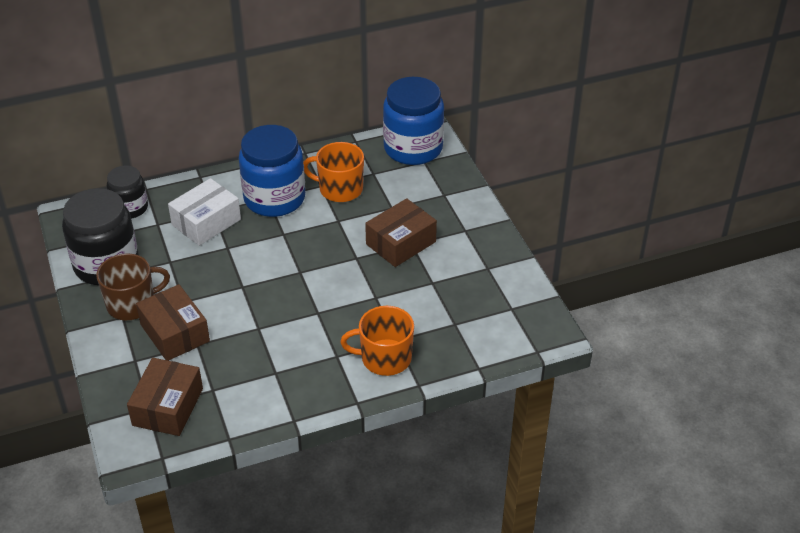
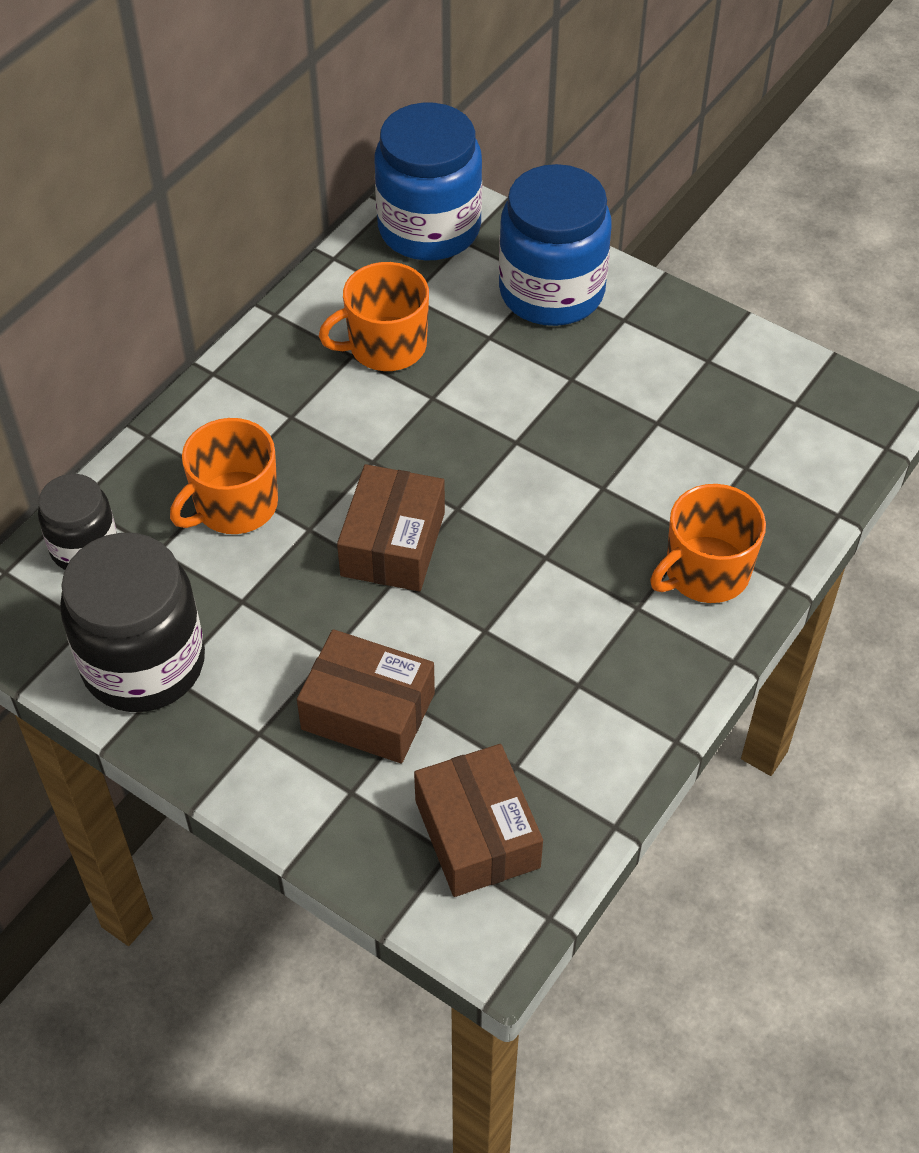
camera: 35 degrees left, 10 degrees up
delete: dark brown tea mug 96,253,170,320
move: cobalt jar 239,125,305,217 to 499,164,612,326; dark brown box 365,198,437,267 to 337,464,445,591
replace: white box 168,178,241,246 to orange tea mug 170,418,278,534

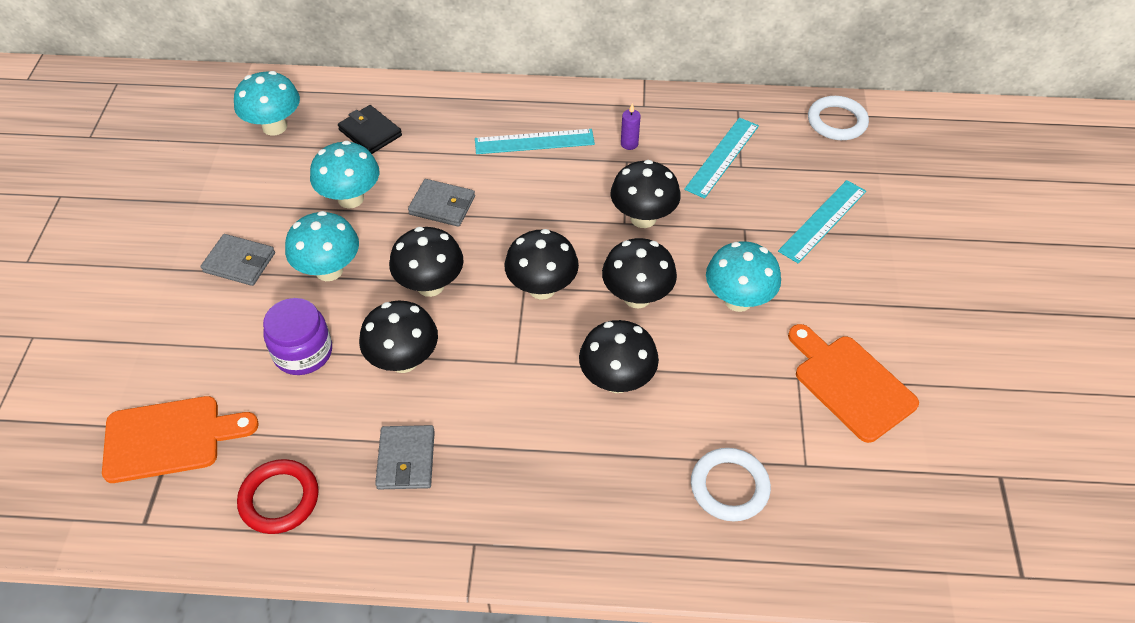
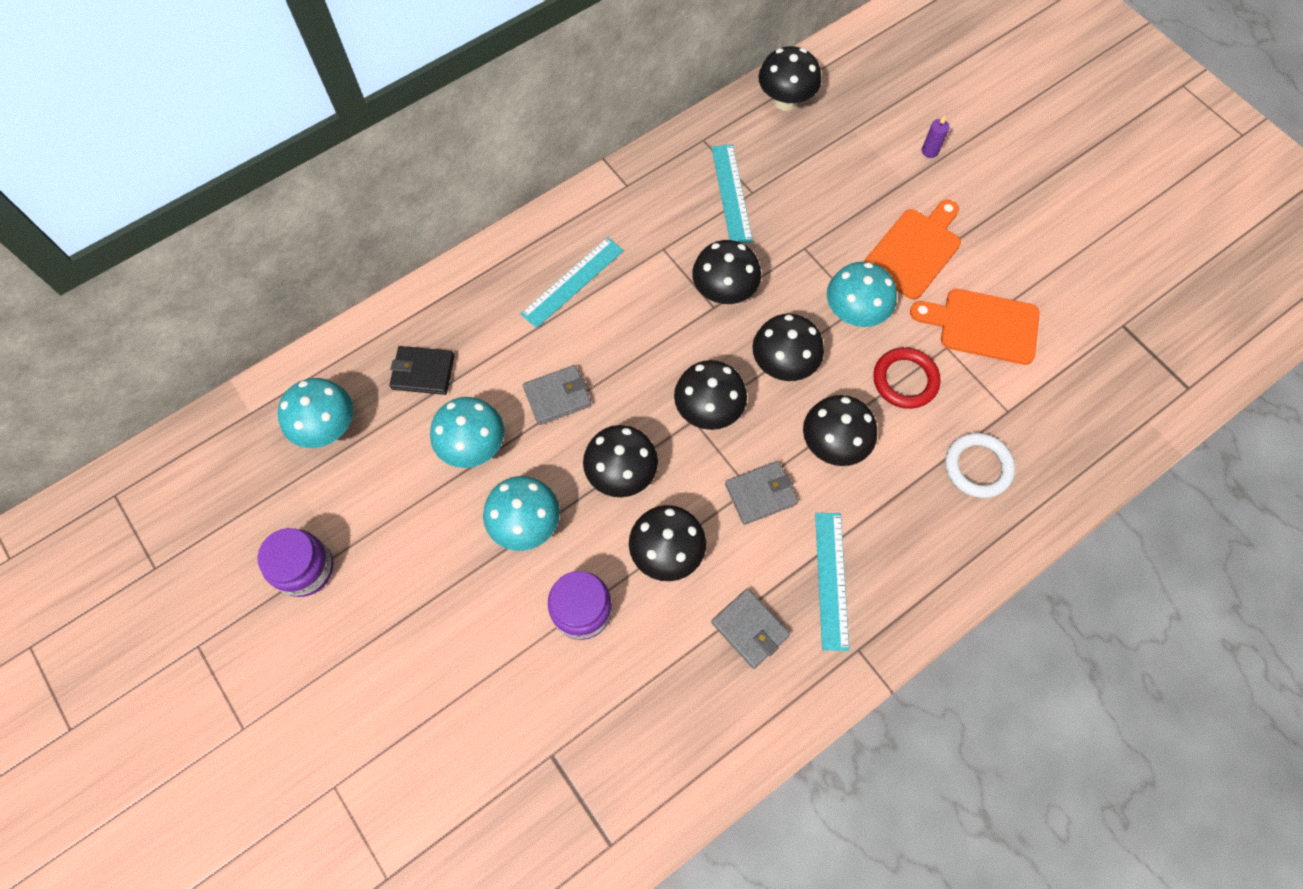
camera: 40 degrees left, 15 degrees up
insert: purple jar 257,528,333,597
move: orange cutting board 102,396,259,483 to 864,200,961,299; grey billfold 201,234,275,286 to 725,461,798,525; crimson hoop 237,459,319,534 to 873,347,941,409; purple candle 621,103,641,150 to 922,116,949,158; turquoise measuring stick 778,180,866,263 to 815,513,849,651
replace: white hoop 808,96,869,140 to jet-black mushroom 759,46,821,111

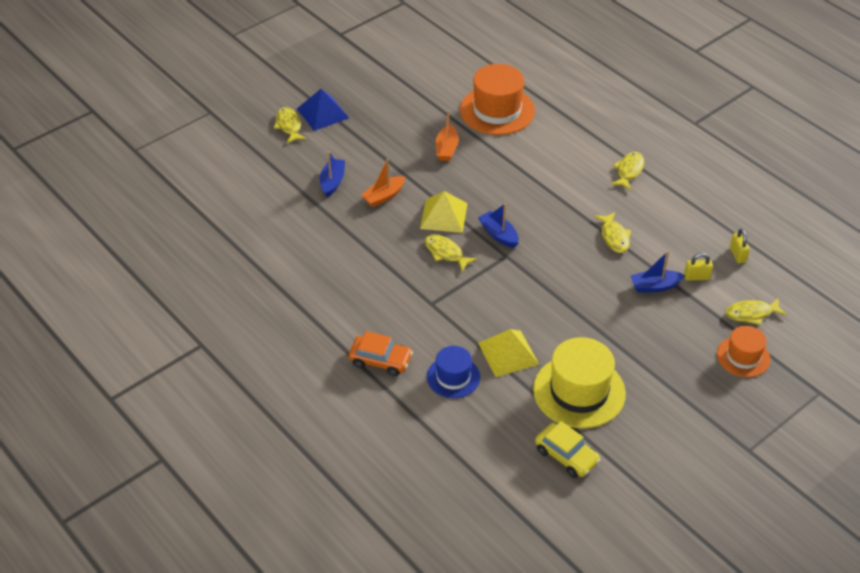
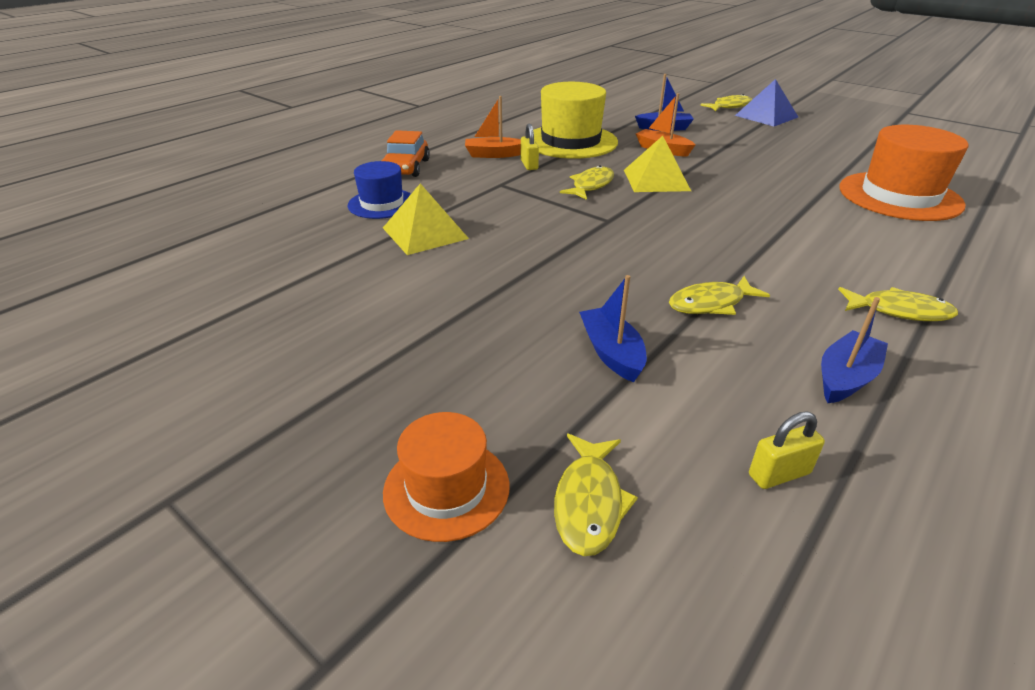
camera: 80 degrees right, 10 degrees down
delete: bright yellow automobile 535,421,600,478
move: orange toy boat 435,110,459,161 to 465,96,521,158; cobalt toy boat 478,203,519,248 to 821,297,888,403; bright yellow top hat 533,337,626,429 to 533,82,618,159; bright yellow small lock 684,253,713,281 to 521,124,539,170
rotate: bright yellow fish figure 725,298,787,325 = 554,434,638,556 150 degrees counterclockwise

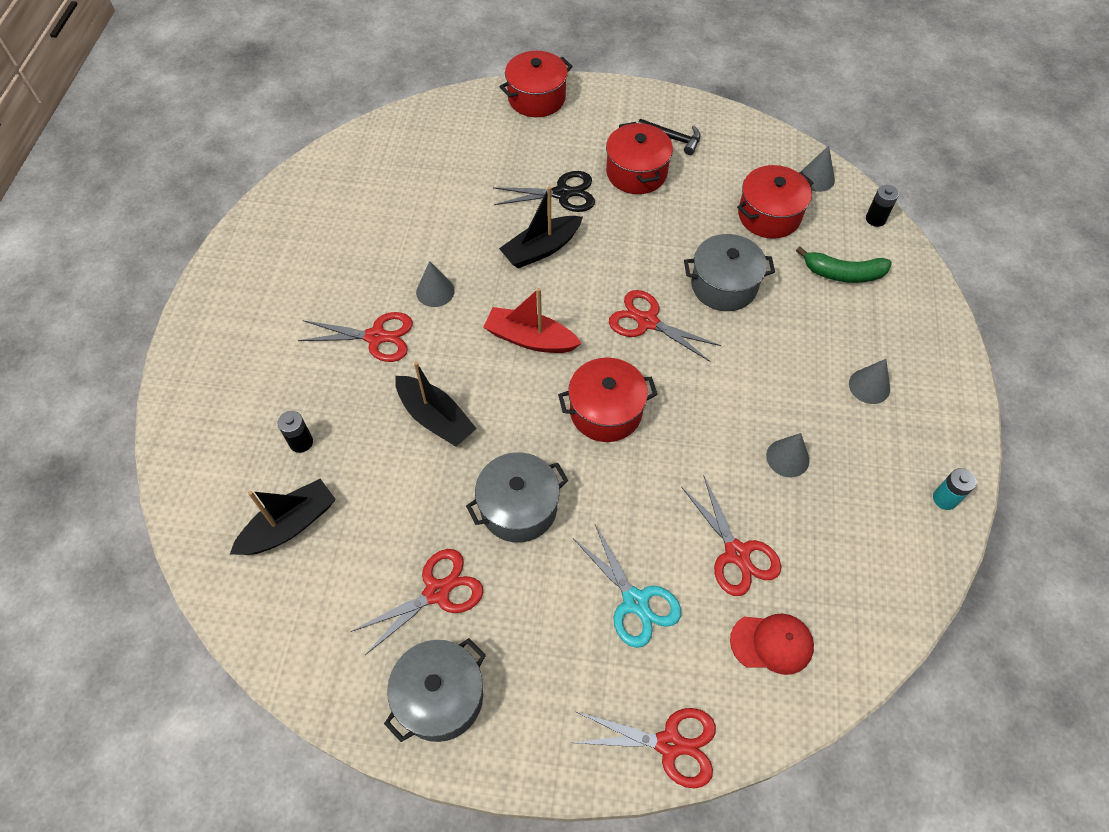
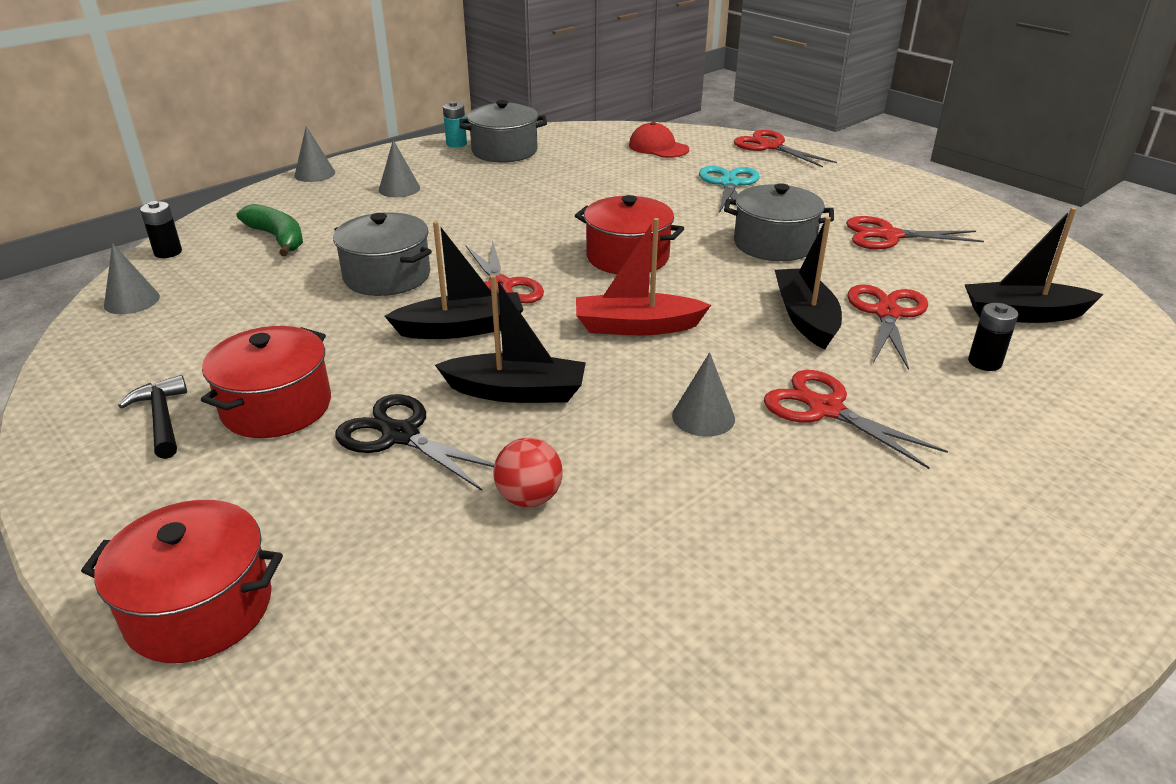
camera: 140 degrees left, 25 degrees down
delete: crimson cooking pot 737,165,813,239
insert: jet-black toy boat 384,221,523,339; crimson play ball 493,438,562,507
move: grey cooking pot 384,638,486,742 to 459,100,547,163; crimson shears 681,476,781,596 to 848,284,928,370; grey cone 766,433,809,477 to 295,126,335,182
rotate: crimson toy boat 483,288,582,353 = 576,218,711,335 120 degrees clockwise

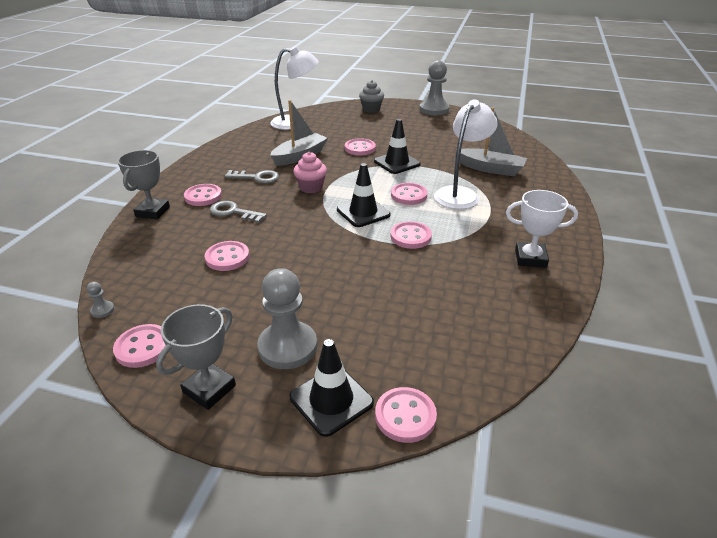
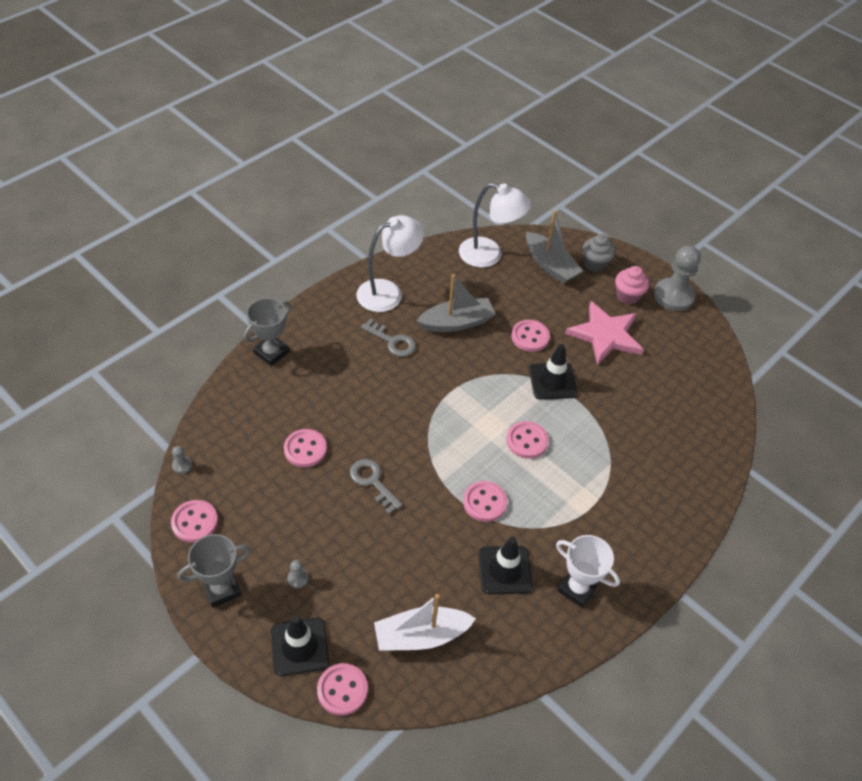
camera: 25 degrees right, 15 degrees up
delete: pink button 184,184,222,206
insert: white toy boat 374,594,476,651; pink star shape 565,301,644,365
move: grey door key 210,201,267,223 to 350,459,402,514; pink muffin 293,152,327,193 to 615,266,650,305; jet-black road cone 337,163,390,227 to 478,537,533,594; white lamp 434,99,498,209 to 356,215,424,312; grey toy boat 456,107,527,176 to 526,210,583,284
resize: grey pawn 257,268,317,369 = 288,560,309,588 x0.40

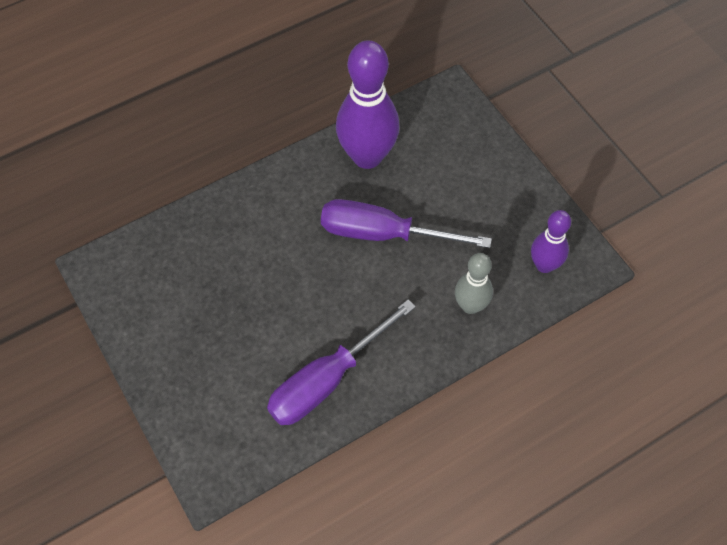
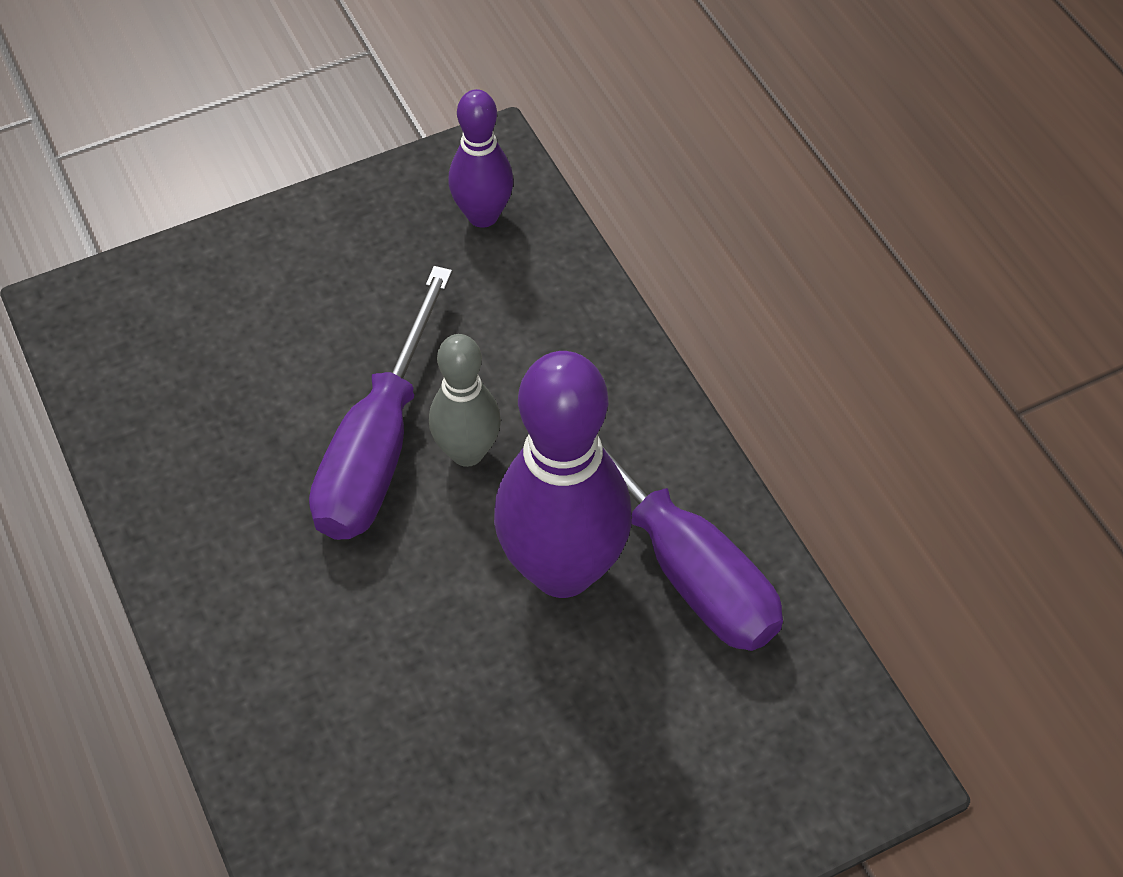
camera: 85 degrees left, 5 degrees down
move: purple tenpin 336,40,400,169 to 494,351,632,598; grey tenpin 455,253,493,314 to 429,334,501,467

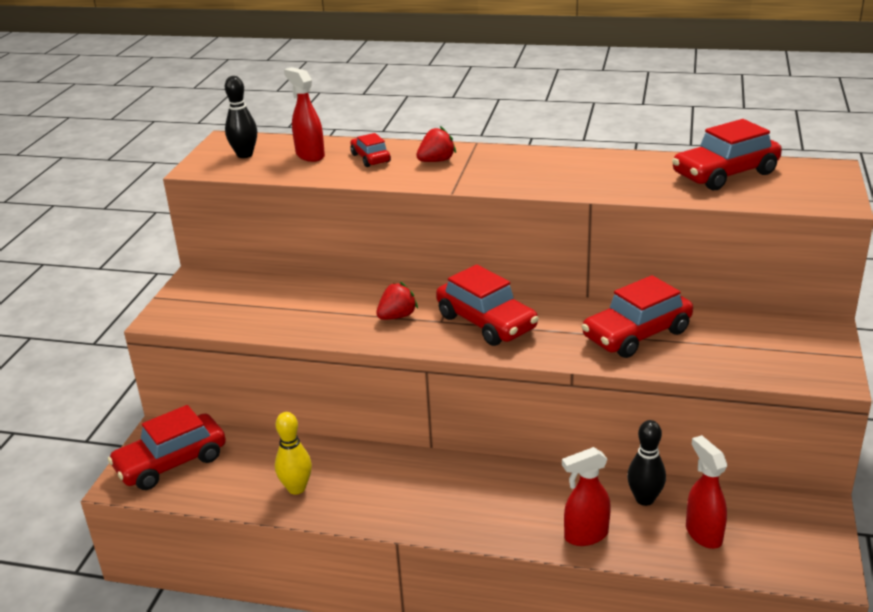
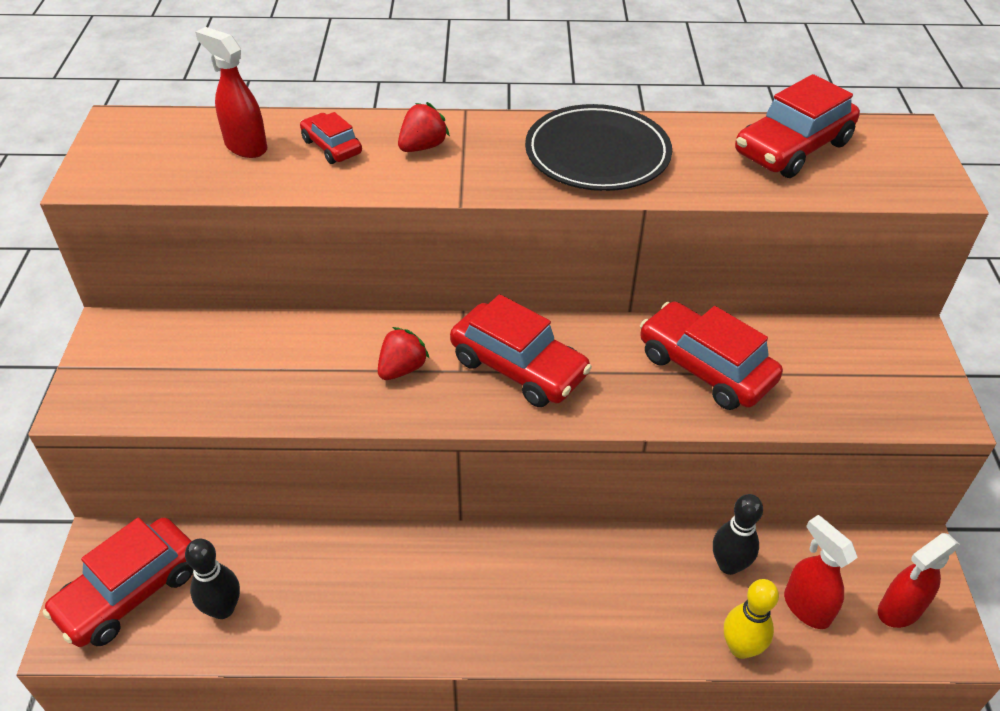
camera: 15 degrees left, 15 degrees up
insert: jet-black plate 525,104,672,191
move: jet-black tenpin 225,76,257,158 to 185,539,240,619; bright yellow tenpin 275,412,312,495 to 724,579,779,659; crimson spray bottle 562,447,611,546 to 878,533,960,628
rotate: crimson automobile 582,275,693,358 = 640,301,783,410 90 degrees clockwise

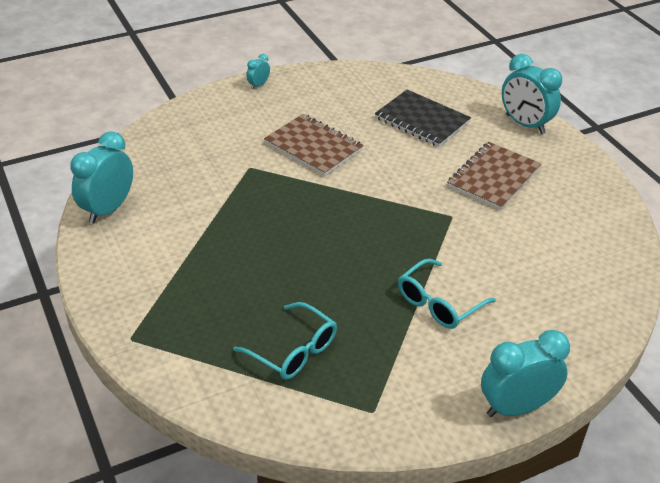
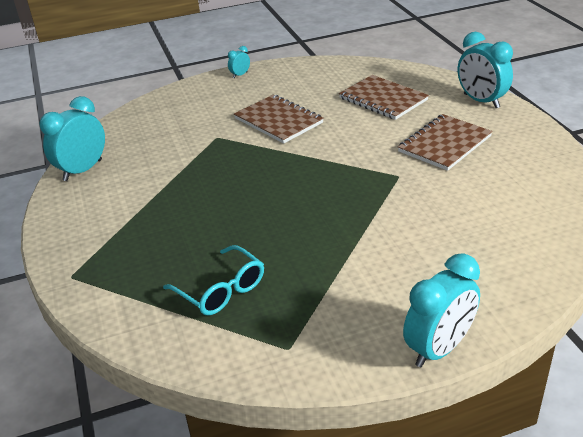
camera: 10 degrees right, 5 degrees down
delete: turquoise spectacles 398,259,496,329
recolor: jet-black exercise book 375,90,471,147 to dark brown exercise book 339,75,429,120
rotate: turquoise bedside clock 481,330,570,417 = 403,253,480,367 150 degrees clockwise

